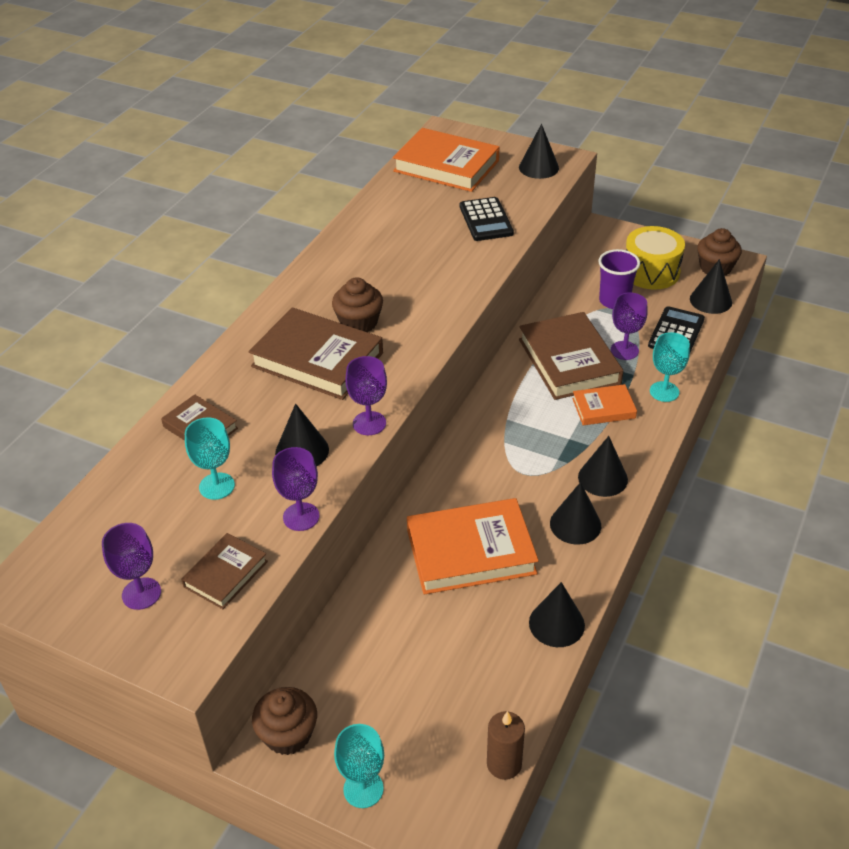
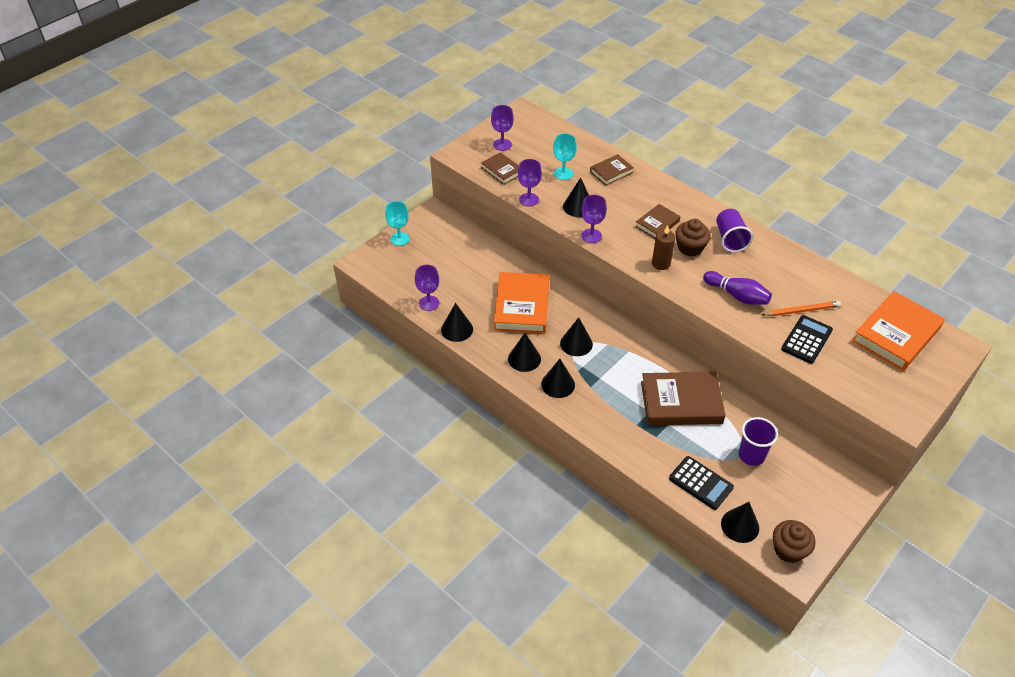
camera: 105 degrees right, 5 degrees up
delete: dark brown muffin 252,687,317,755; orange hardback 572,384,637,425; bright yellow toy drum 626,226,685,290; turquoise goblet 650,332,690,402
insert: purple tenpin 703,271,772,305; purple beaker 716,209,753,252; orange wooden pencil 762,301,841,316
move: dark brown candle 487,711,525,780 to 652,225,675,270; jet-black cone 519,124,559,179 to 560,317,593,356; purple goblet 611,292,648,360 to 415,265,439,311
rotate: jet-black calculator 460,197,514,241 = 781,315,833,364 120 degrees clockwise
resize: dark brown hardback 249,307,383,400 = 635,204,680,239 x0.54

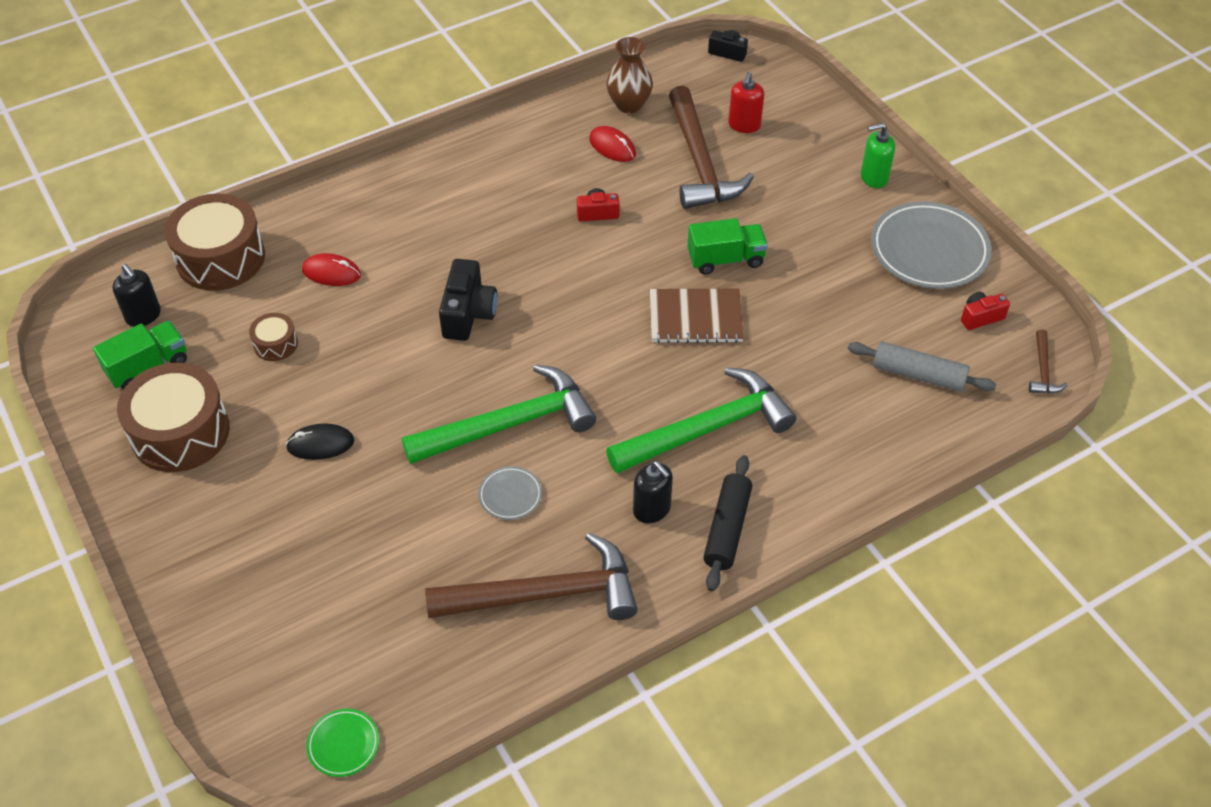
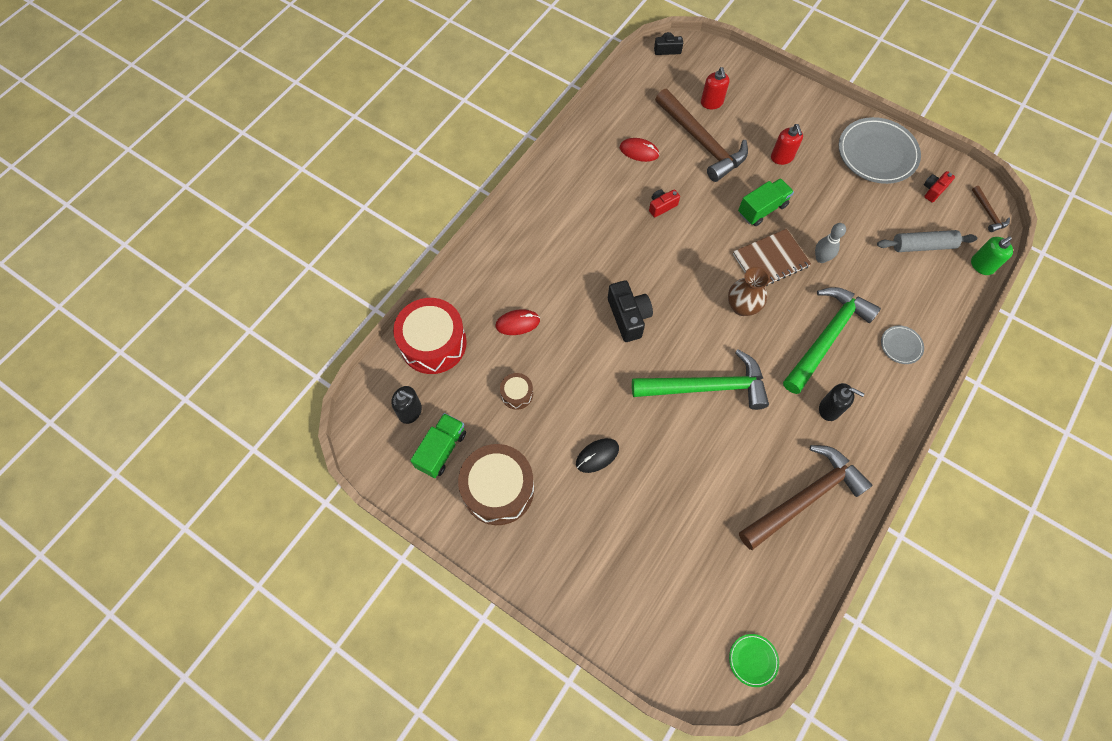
camera: 25 degrees left, 15 degrees up
delete: jet-black pastry roller 703,455,752,591
insert: crimson pump bottle 771,124,803,165; grey tenpin 815,223,846,263
move: grey plate 478,466,542,520 to 881,326,924,364; dark brown tall vase 606,37,653,114 to 728,267,770,316; emerald pump bottle 861,123,895,188 to 971,236,1013,275
recolor: dark brown toy drum 165,193,265,291 to crimson toy drum 393,298,467,374
rotate: emerald carpenter's hammer 402,364,596,464 = 632,350,769,410 45 degrees clockwise

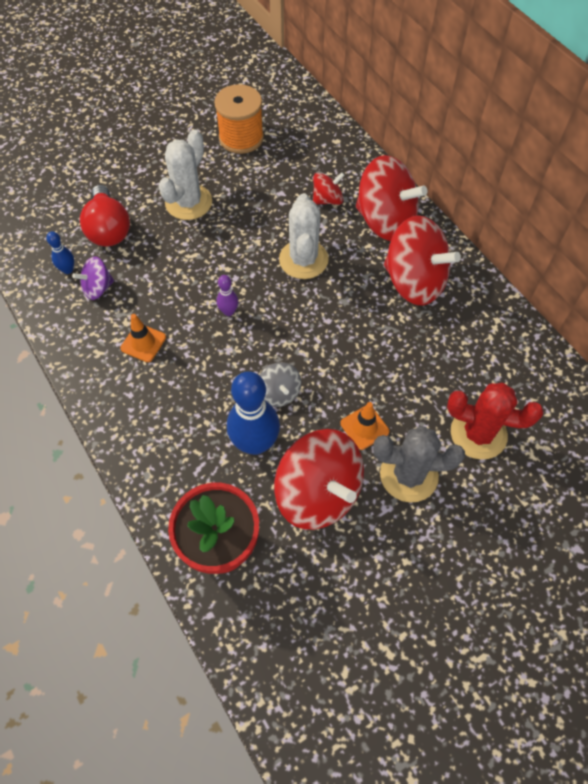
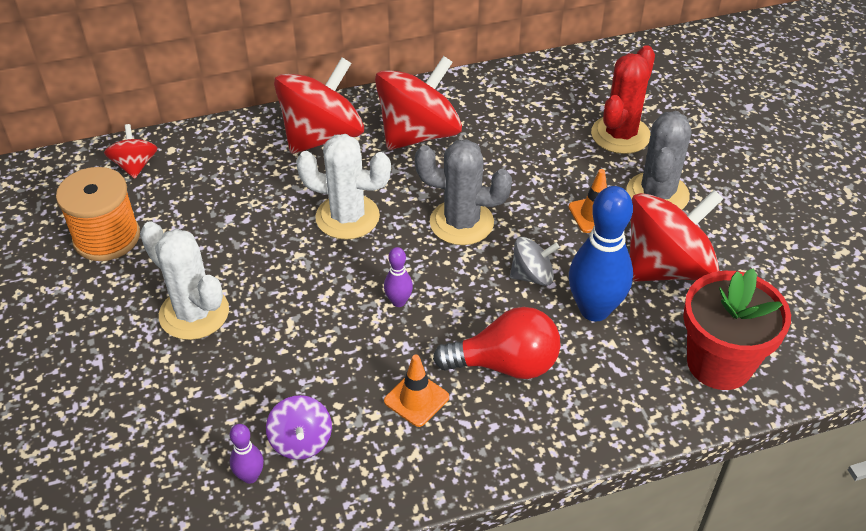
camera: 75 degrees left, 15 degrees down
insert: grey saguaro cactus 415,139,512,245
move: crimson lightbulb 80,185,130,246 to 433,307,561,379; crimson spinning top 313,172,345,205 to 104,124,157,179
recolor: cobalt tenpin 46,231,74,274 to purple tenpin 230,424,264,484

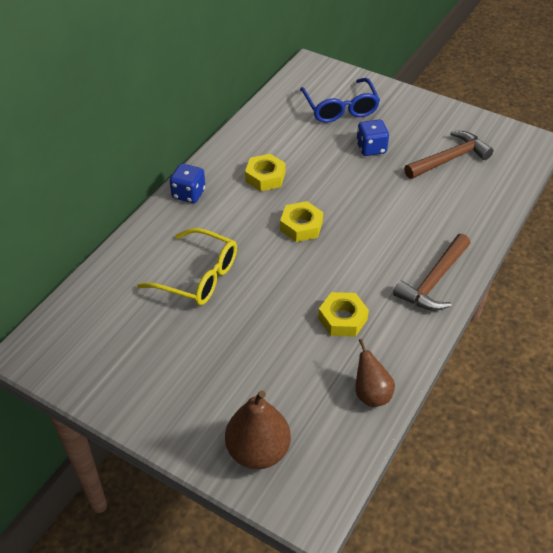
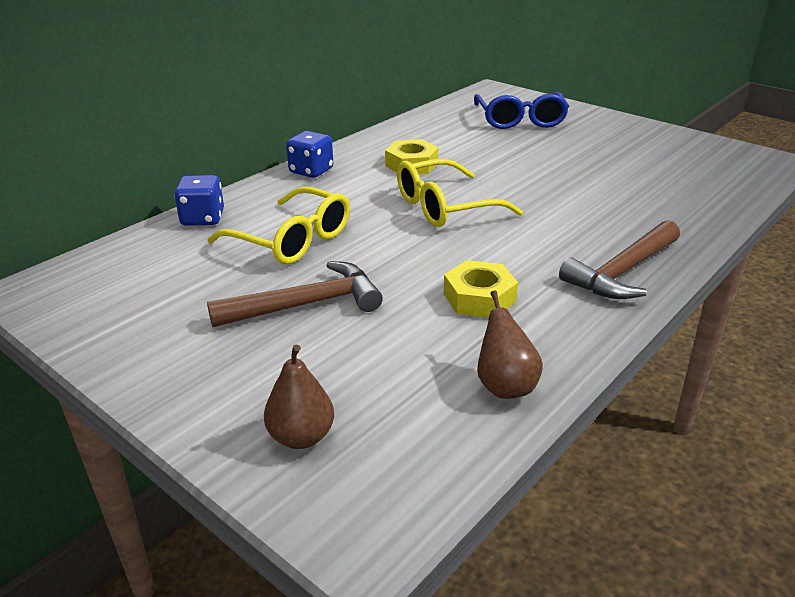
camera: 10 degrees right, 15 degrees down
move: cobalt die 356,120,389,156 to 174,175,224,226; dark brown carpenter's hammer 404,131,493,179 to 207,261,383,327
replace: bright yellow hexagon nut 280,201,323,242 to bright yellow spectacles 397,159,523,227
resize: dark brown toy pear 225,391,291,469 = 264,344,334,449 x0.64

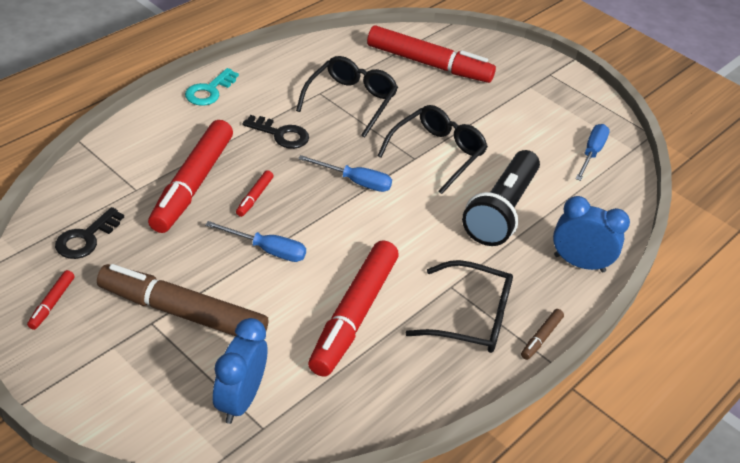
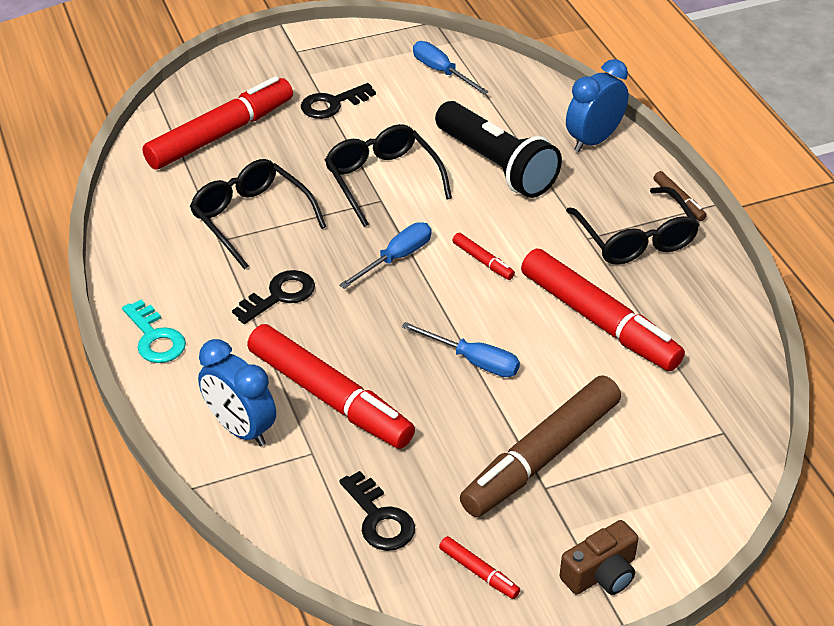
camera: 60 degrees left, 0 degrees up
insert: jet-black door key 301,83,376,119; dark brown photo camera 560,520,638,595
move: cobalt bedside clock 213,318,267,424 to 198,339,276,446; crimson marker pen 236,170,273,217 to 452,233,515,280
rotate: cobalt flat screwdriver 205,221,306,262 = 402,322,520,377 75 degrees clockwise; jet-black spectacles 406,260,513,353 = 566,187,699,265 120 degrees clockwise

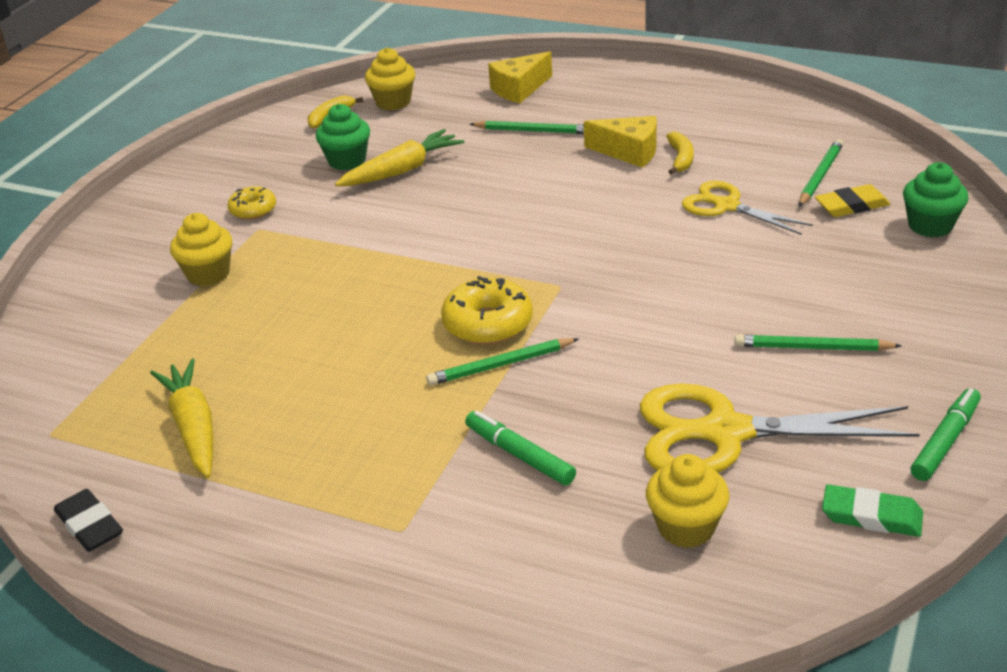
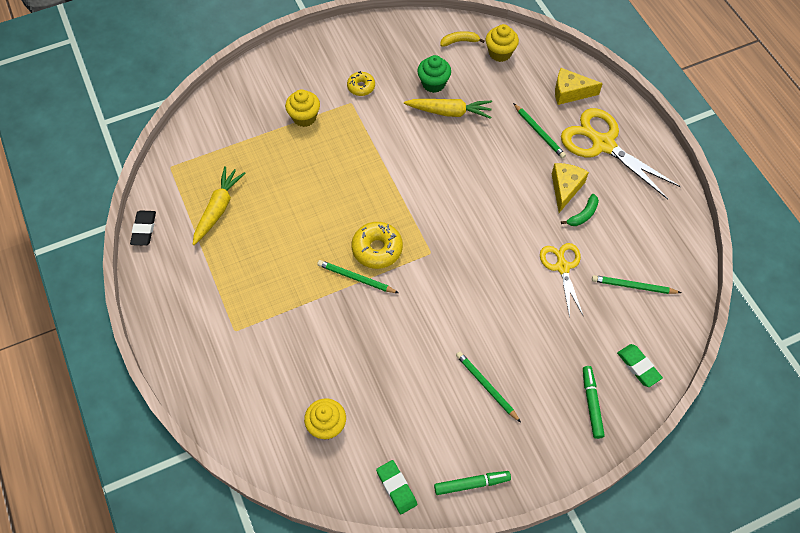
camera: 40 degrees right, 25 degrees up
delete: bright yellow eraser 815,184,890,217
move: emerald marker pen 465,411,576,486 to 583,366,605,439; bright yellow shears 640,383,920,473 to 561,108,681,199
replace: emerald muffin 903,162,969,237 to emerald eraser 617,344,663,387
recolor: bright yellow toy banana 666,131,694,175 to emerald toy banana 561,194,599,226
rotate: bright yellow piece of cheese 584,116,657,168 = 552,163,589,213 135 degrees counterclockwise; emerald wooden pencil 799,139,843,207 = 592,275,681,294 150 degrees counterclockwise

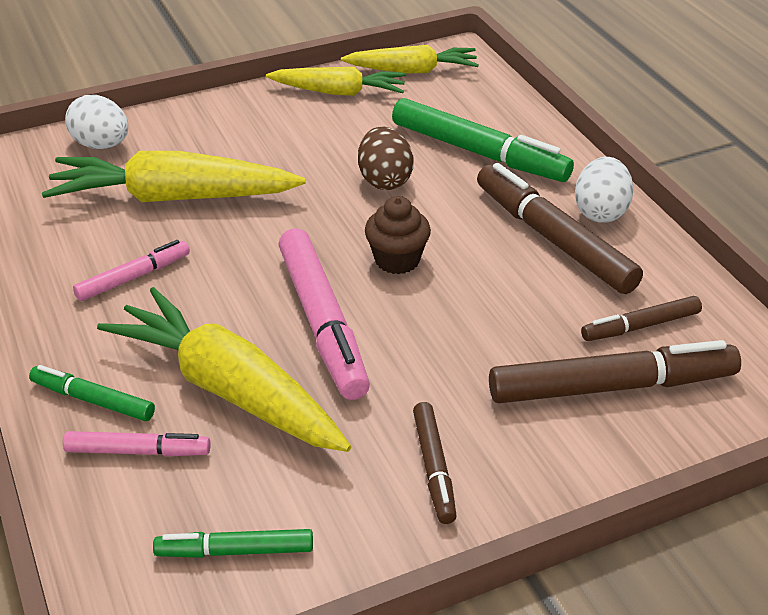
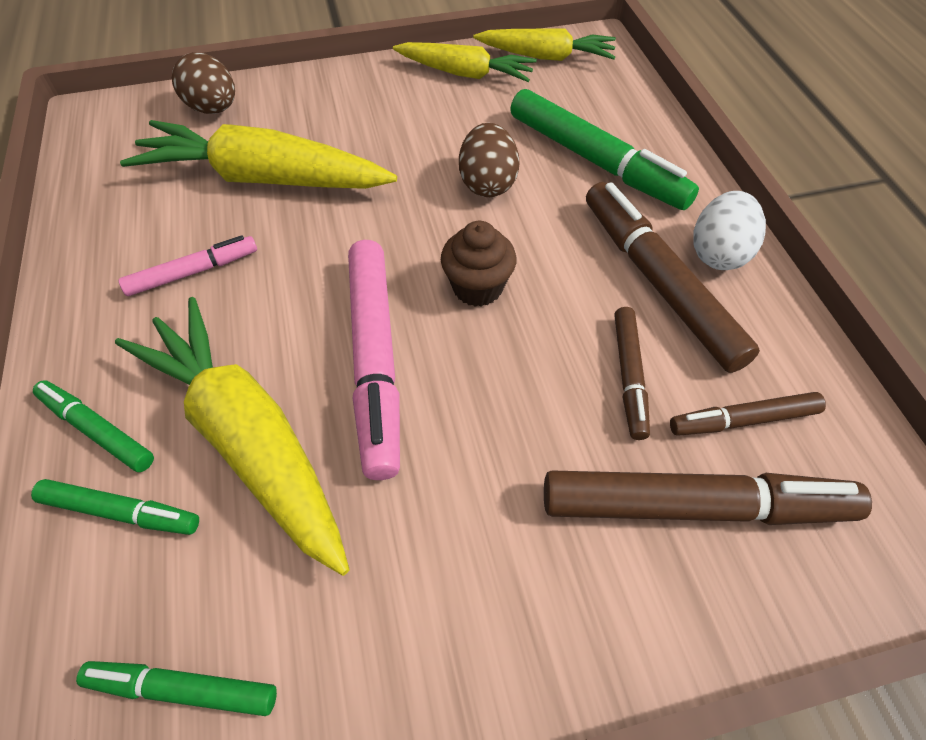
camera: 10 degrees right, 15 degrees up
move: dark brown marker pen 413,402,457,524 to 615,307,650,440
recolor: pink marker pen 63,431,211,457 to emerald marker pen 31,479,199,535; white toy egg 65,95,128,149 to dark brown toy egg 172,52,235,114

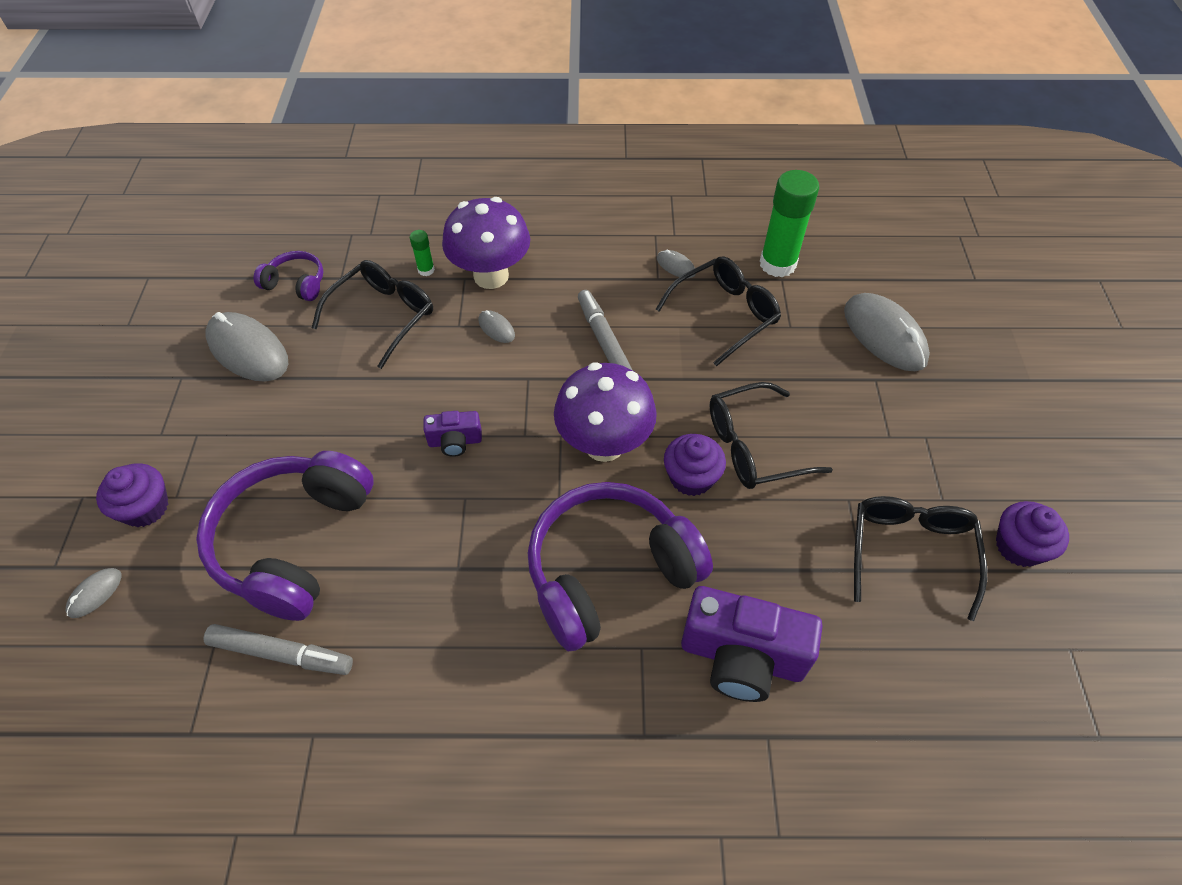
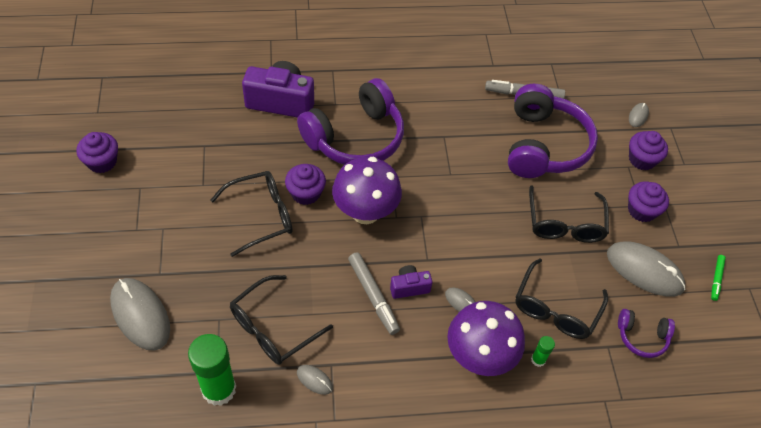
camera: 170 degrees right, 0 degrees up
insert: purple muffin 628,182,669,222; emerald marker pen 711,255,726,301
move: purple photo camera 424,411,482,457 to 390,265,433,299; jet-black spectacles 854,496,987,621 to 529,186,609,243

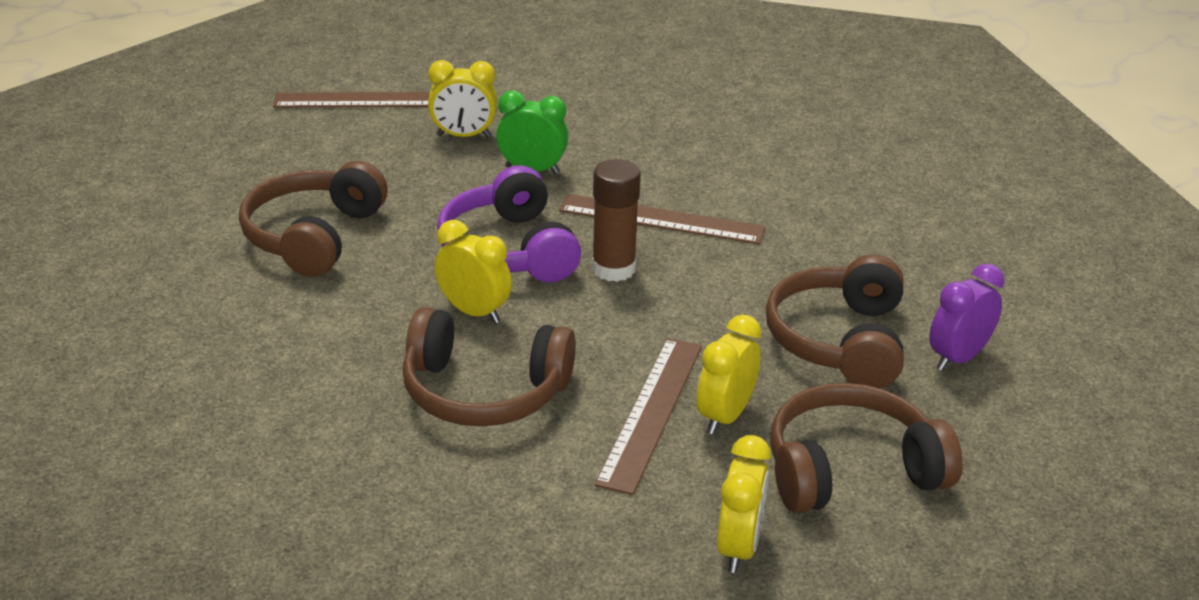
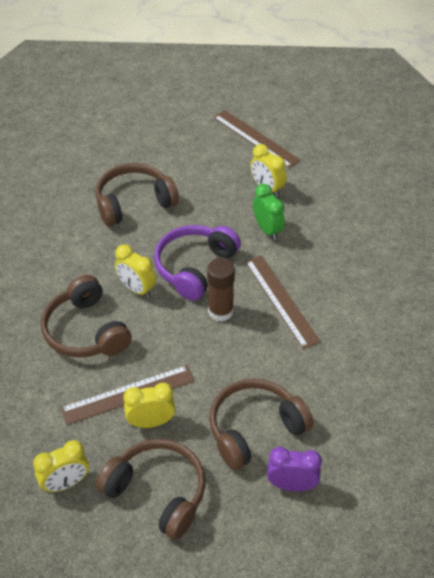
camera: 50 degrees right, 15 degrees up
rotate: bright yellow bedside clock 434,220,512,324 = 115,244,156,298 135 degrees clockwise

